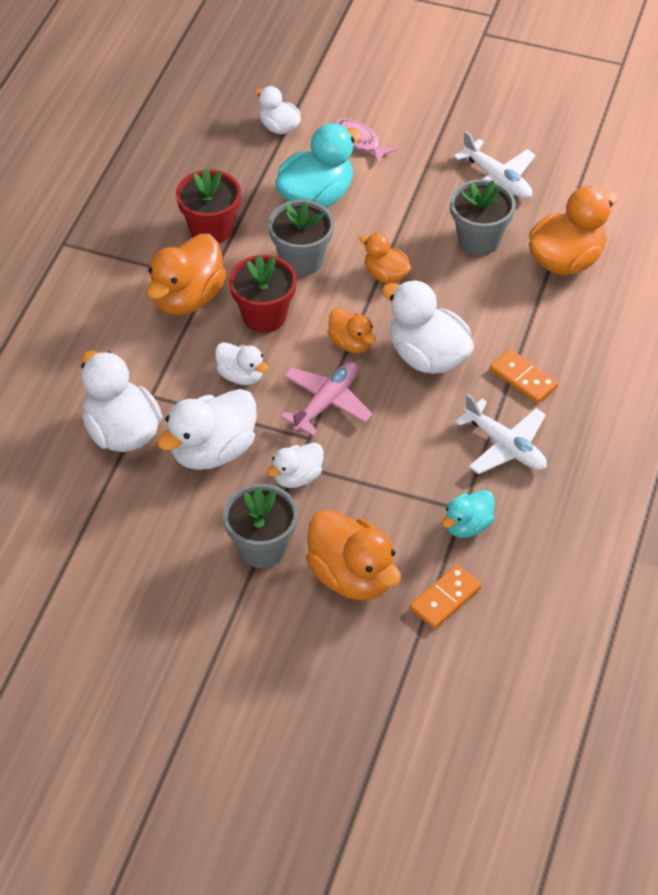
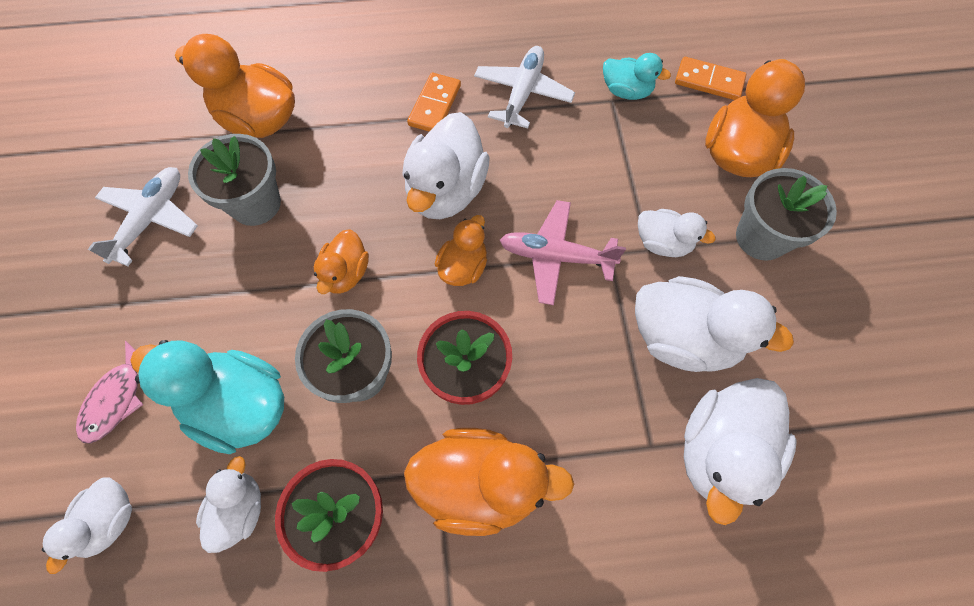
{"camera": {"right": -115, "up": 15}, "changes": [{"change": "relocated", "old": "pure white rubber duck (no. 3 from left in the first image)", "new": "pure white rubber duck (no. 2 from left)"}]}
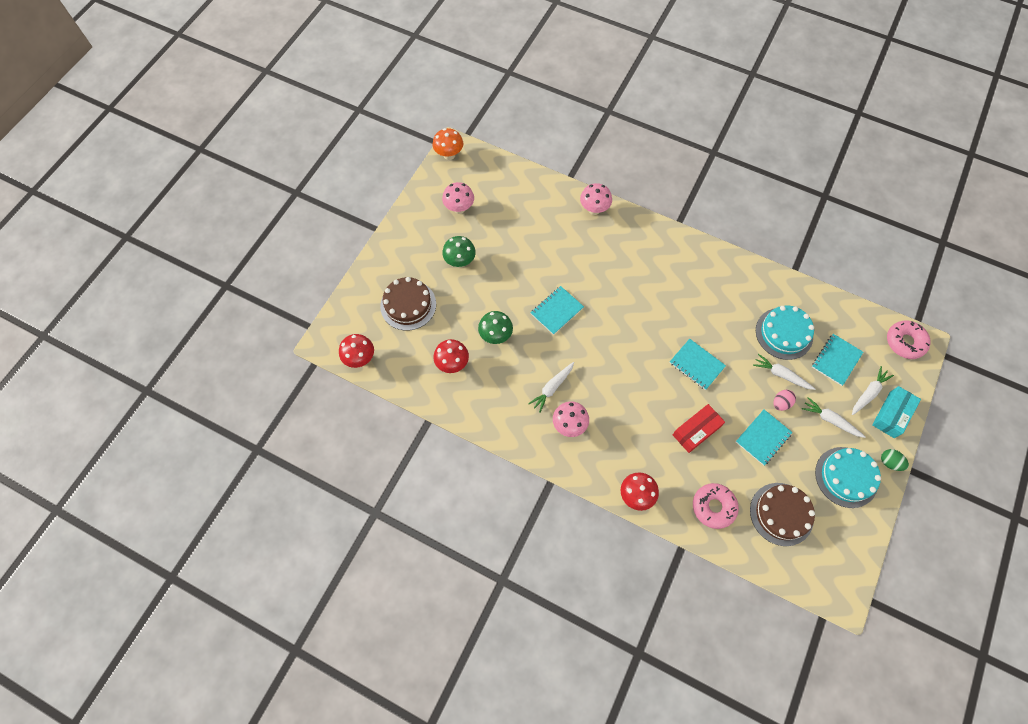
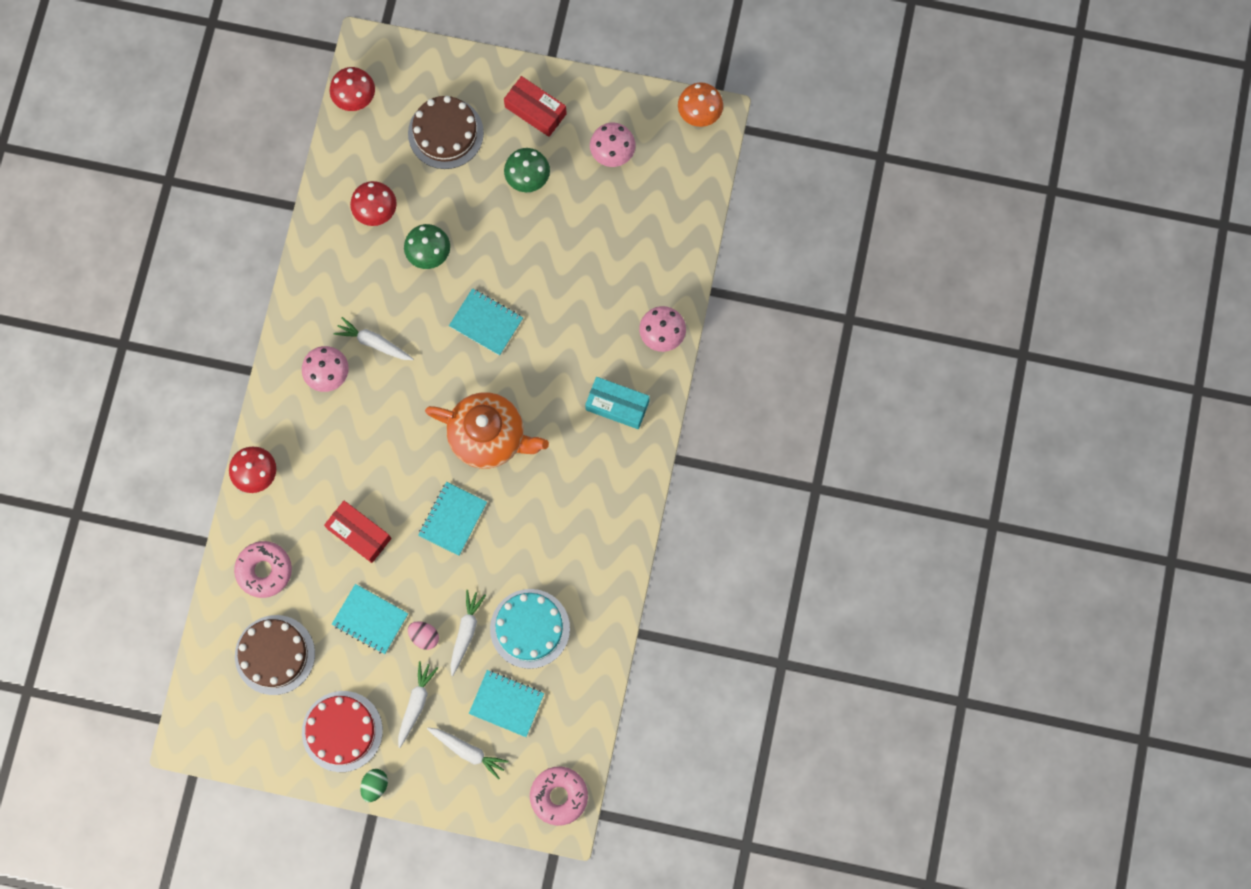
{"camera": {"right": 75, "up": 10}, "changes": [{"change": "colour", "old": "aqua cake (no. 2 from left)", "new": "red cake"}, {"change": "appeared", "new": "bright orange teapot"}, {"change": "appeared", "new": "red package (no. 2 from left)"}, {"change": "relocated", "old": "aqua package"}]}
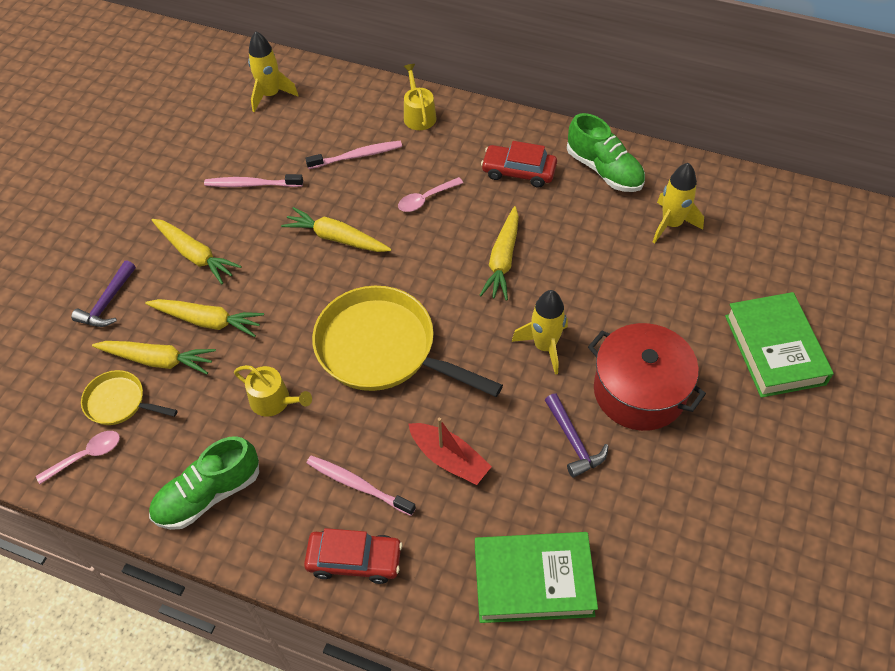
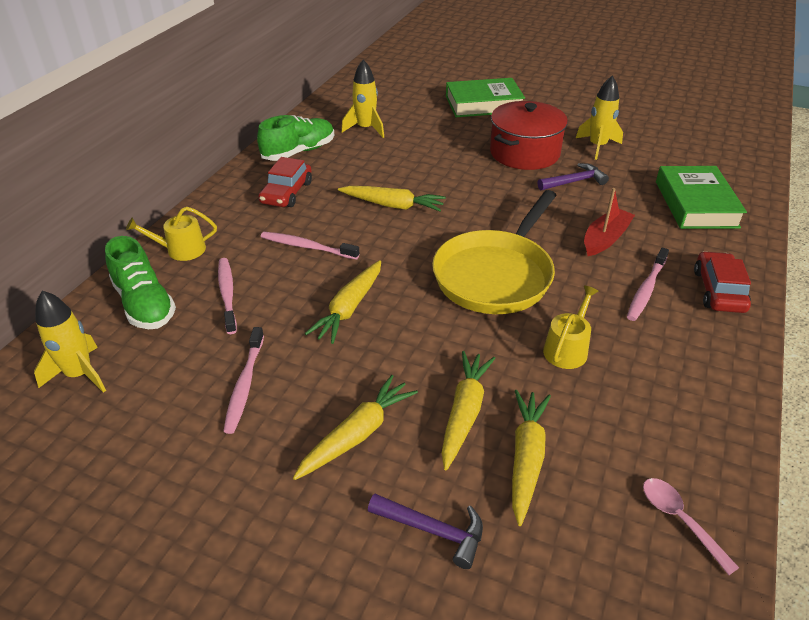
{"camera": {"right": -90, "up": -15}, "changes": [{"change": "relocated", "old": "green sneaker (no. 1 from left)"}, {"change": "exchanged", "old": "rose-pink teaspoon (no. 2 from left)", "new": "rose-pink toothbrush (no. 3 from left)"}, {"change": "relocated", "old": "golden toy rocket (no. 2 from left in the first image)", "new": "golden toy rocket (no. 3 from left)"}, {"change": "missing", "old": "golden frying pan (no. 1 from left)"}]}
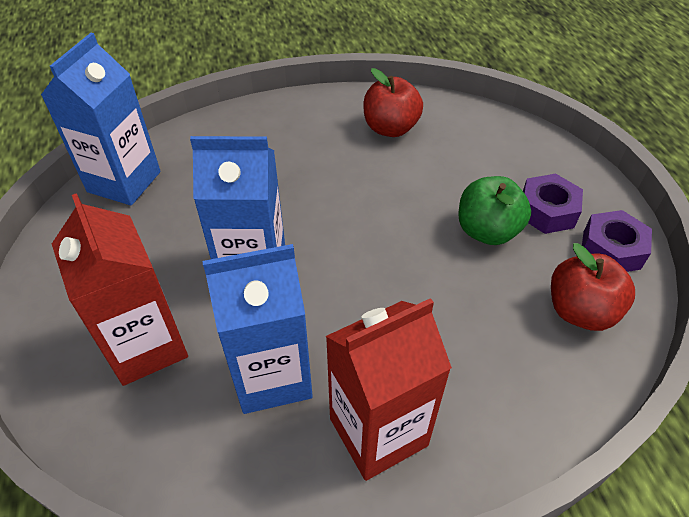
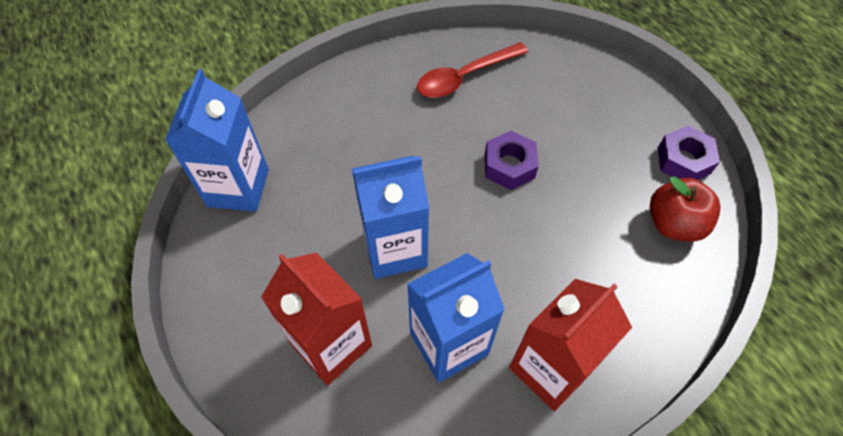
{"camera": {"right": -15, "up": 10}, "changes": [{"change": "exchanged", "old": "red toy apple (no. 1 from left)", "new": "red teaspoon"}, {"change": "relocated", "old": "violet hexagon nut (no. 1 from left)"}, {"change": "missing", "old": "green toy apple"}]}
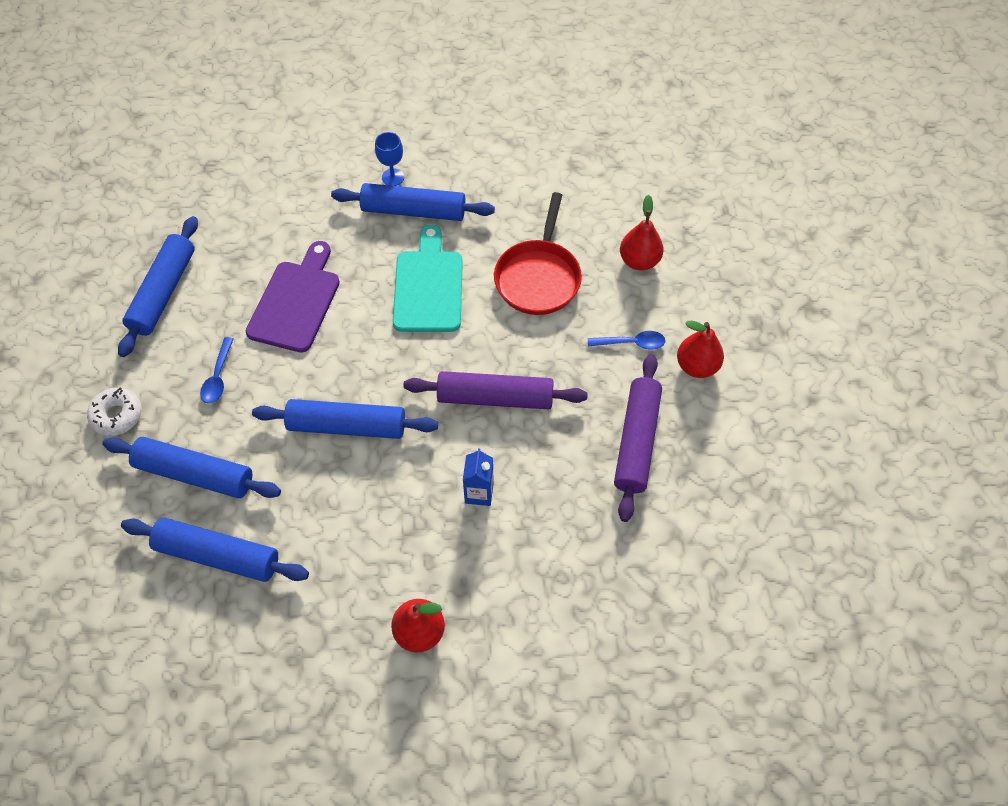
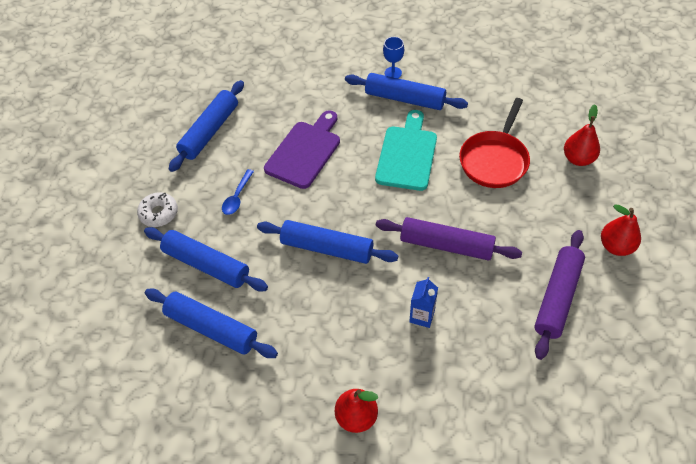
{"camera": {"right": 15, "up": -5}, "changes": [{"change": "missing", "old": "cobalt teaspoon (no. 2 from left)"}]}
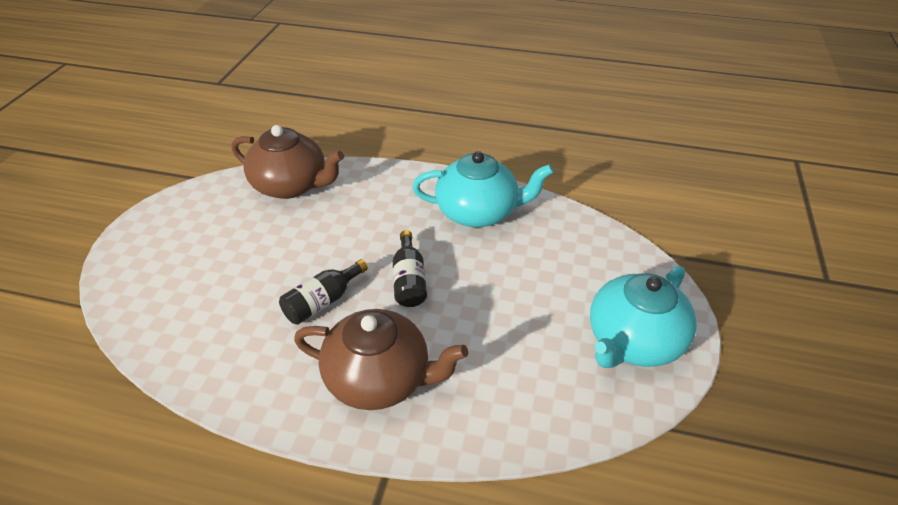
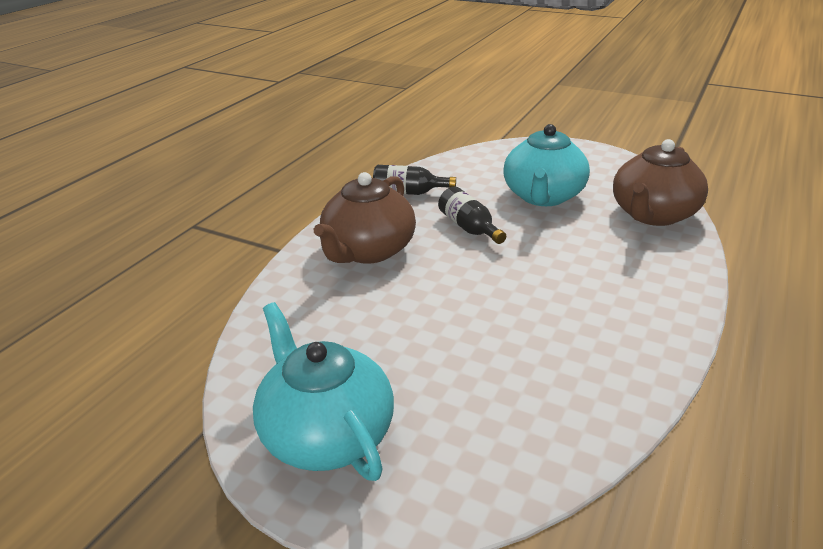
{"camera": {"right": 105, "up": -10}, "changes": [{"change": "relocated", "old": "ebony bottle (no. 2 from left in the first image)", "new": "ebony bottle (no. 1 from left)"}, {"change": "relocated", "old": "aqua teapot (no. 1 from left in the first image)", "new": "aqua teapot (no. 2 from left)"}]}
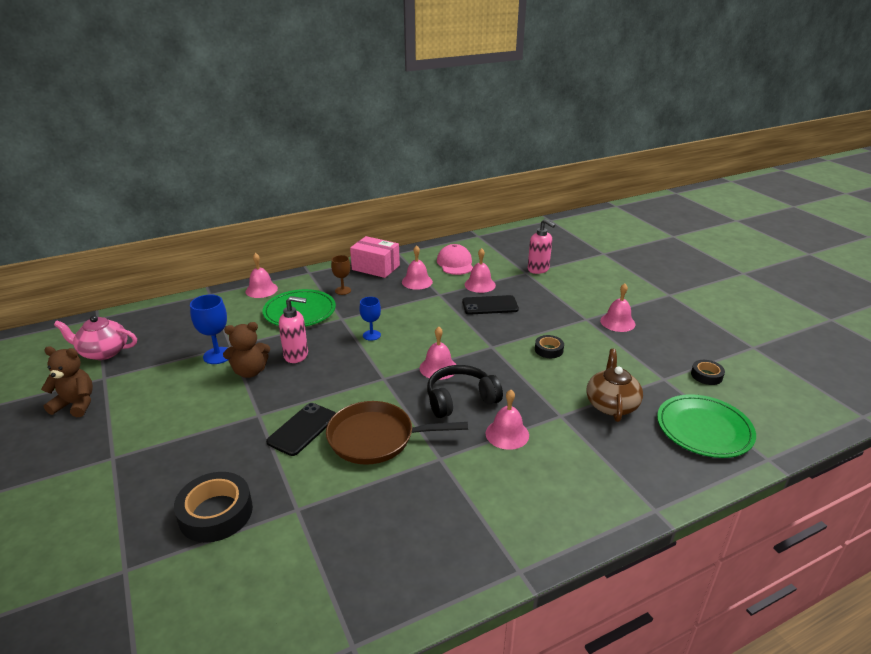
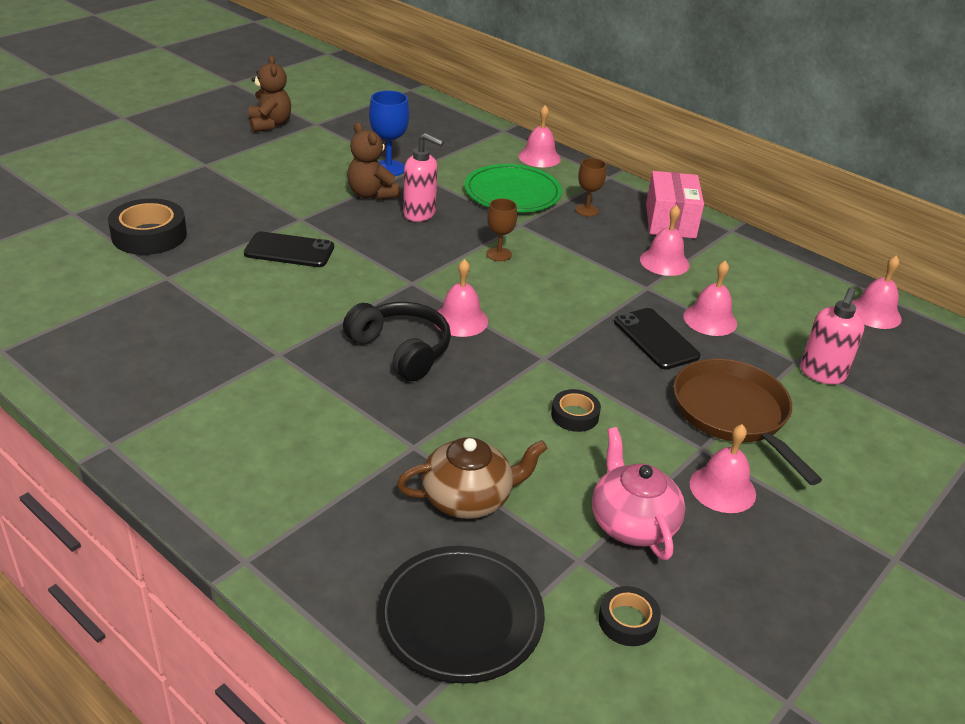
{"camera": {"right": 65, "up": 5}, "changes": [{"change": "colour", "old": "green plate (no. 2 from left)", "new": "ebony plate"}, {"change": "spun", "old": "rose-pink soap pump (no. 1 from left)", "degrees": -45}, {"change": "colour", "old": "cobalt chalice (no. 2 from left)", "new": "russet chalice (no. 1 from left)"}, {"change": "relocated", "old": "rose-pink teapot"}, {"change": "relocated", "old": "russet frying pan"}, {"change": "relocated", "old": "rose-pink hand bell (no. 5 from left in the first image)", "new": "rose-pink hand bell (no. 6 from left)"}, {"change": "missing", "old": "rose-pink cap"}]}
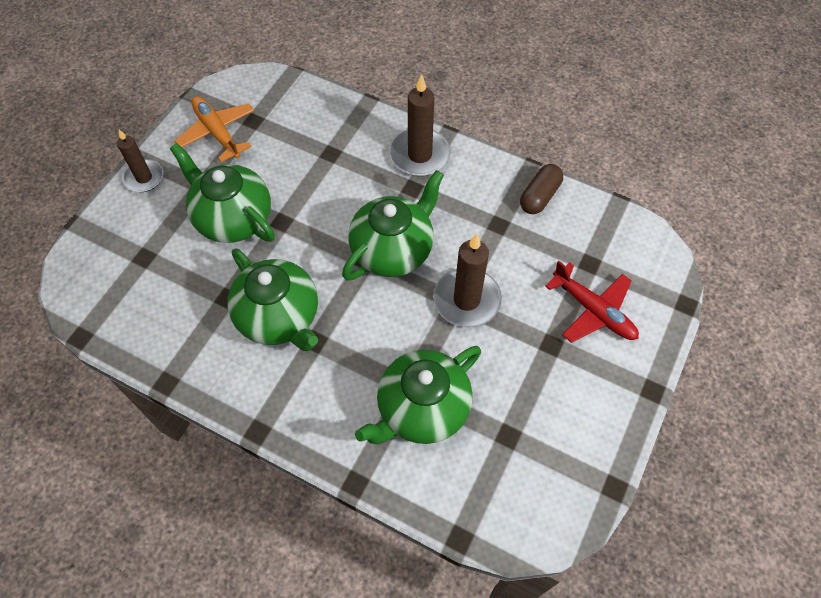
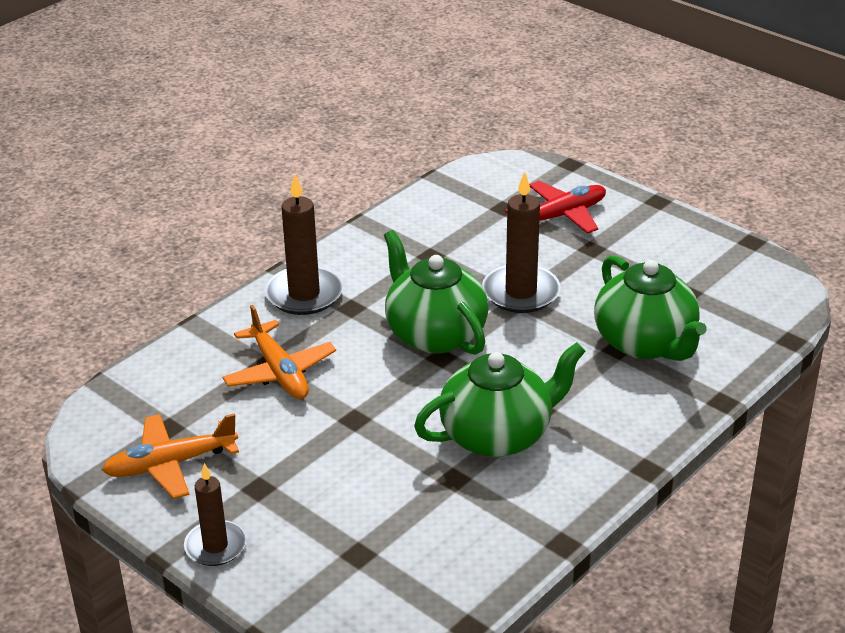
{"camera": {"right": -75, "up": -25}, "changes": [{"change": "appeared", "new": "bright orange aeroplane (no. 2 from left)"}, {"change": "missing", "old": "green teapot (no. 1 from left)"}, {"change": "missing", "old": "russet pill shape"}]}
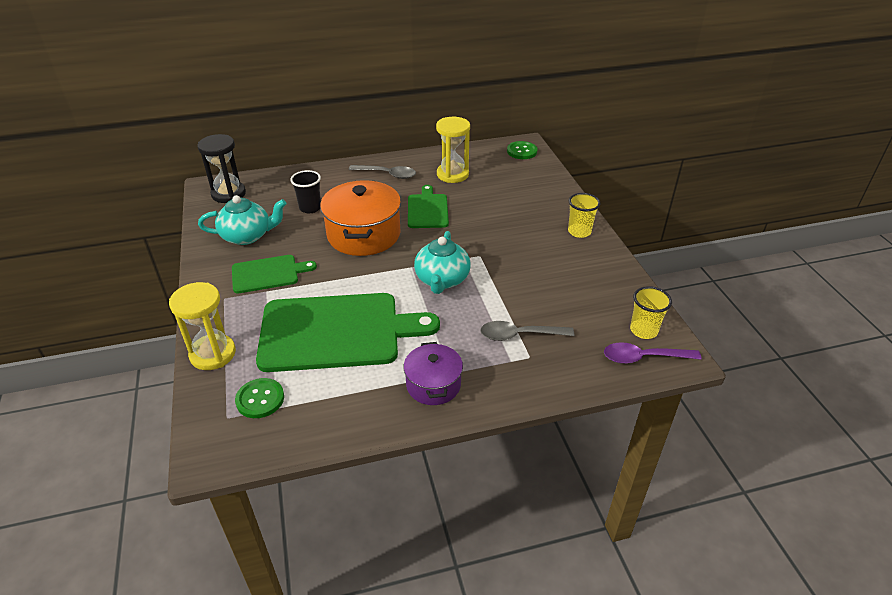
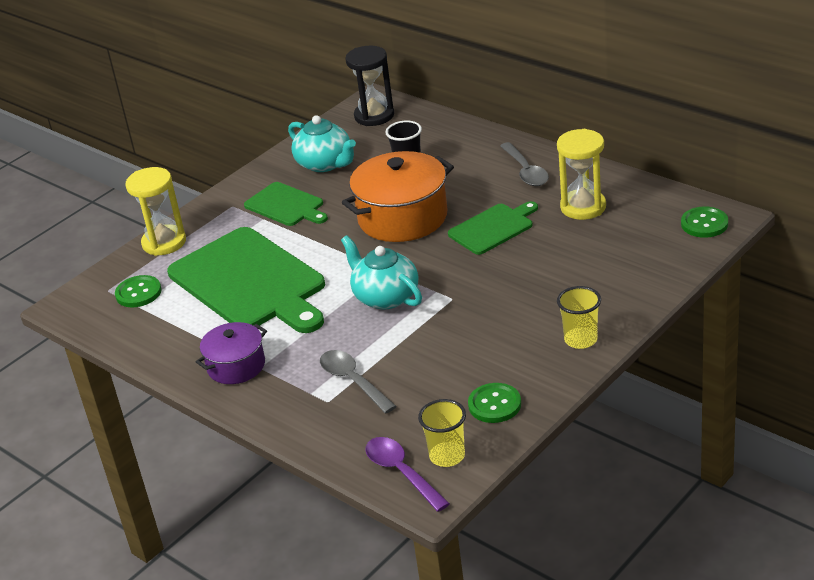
{"camera": {"right": 60, "up": -5}, "changes": [{"change": "spun", "old": "aqua teapot (no. 2 from left)", "degrees": 75}, {"change": "appeared", "new": "green shirt button (no. 2 from left)"}]}
